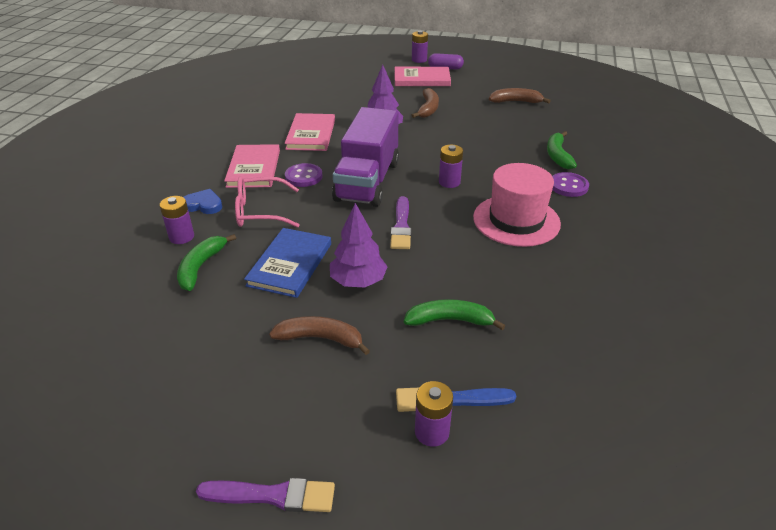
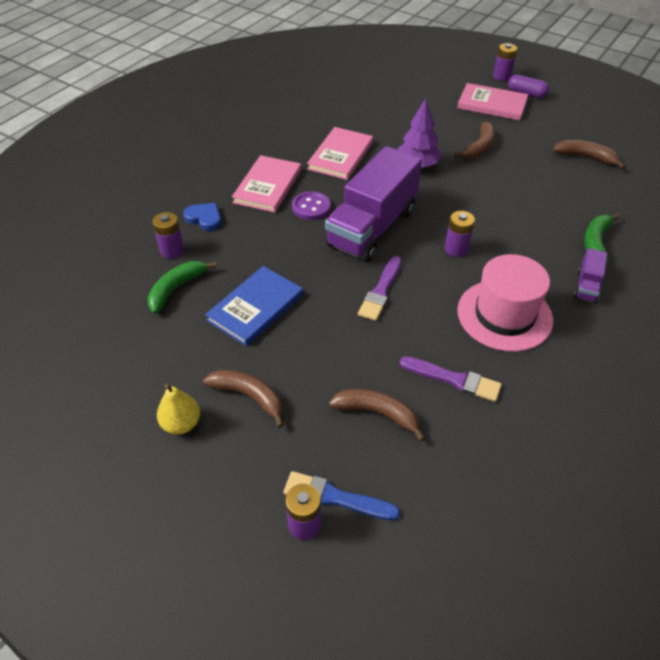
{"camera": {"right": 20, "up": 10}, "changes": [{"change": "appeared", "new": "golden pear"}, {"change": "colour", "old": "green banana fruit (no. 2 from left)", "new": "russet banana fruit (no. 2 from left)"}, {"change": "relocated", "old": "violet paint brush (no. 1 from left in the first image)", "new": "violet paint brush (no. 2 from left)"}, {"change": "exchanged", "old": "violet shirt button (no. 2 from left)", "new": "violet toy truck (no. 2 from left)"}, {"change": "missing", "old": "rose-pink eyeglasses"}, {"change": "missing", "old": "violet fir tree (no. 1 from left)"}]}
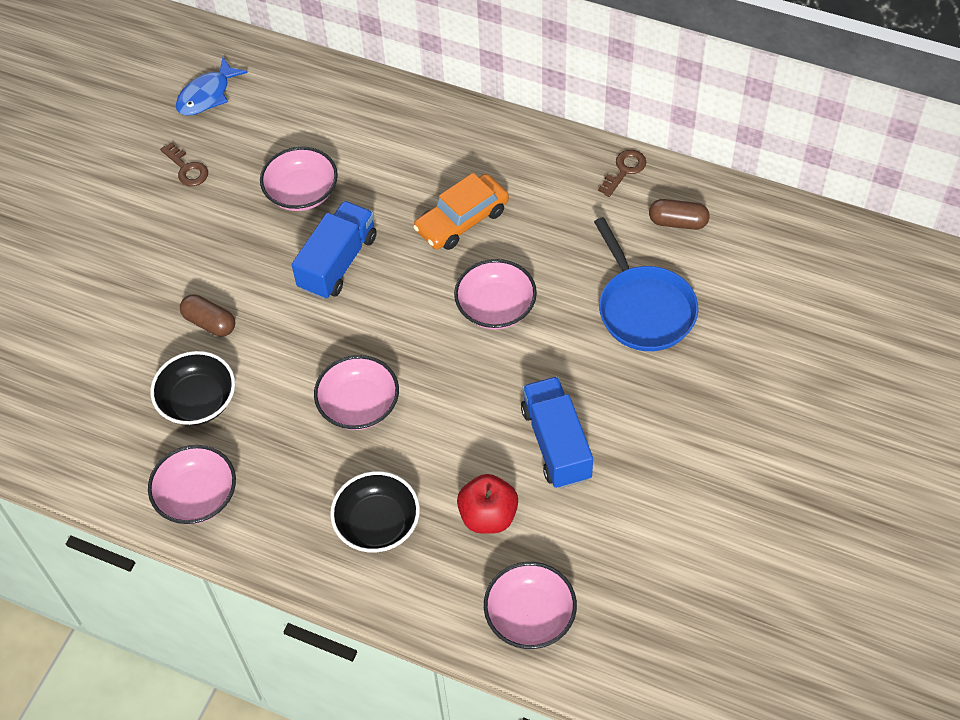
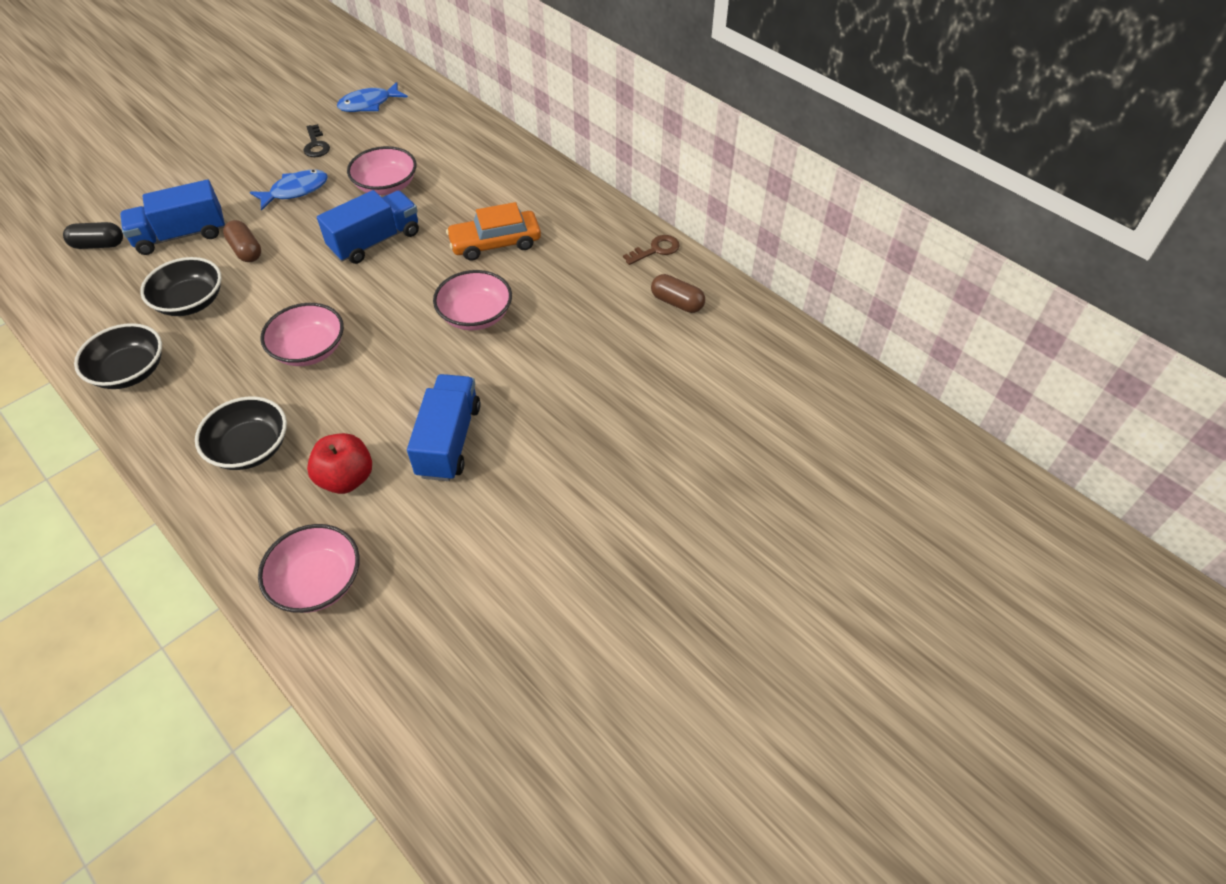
{"camera": {"right": 20, "up": -5}, "changes": [{"change": "appeared", "new": "ebony pill shape"}, {"change": "colour", "old": "rose-pink serving bowl (no. 1 from left)", "new": "ebony serving bowl (no. 1 from left)"}, {"change": "appeared", "new": "cobalt toy truck (no. 1 from left)"}, {"change": "appeared", "new": "cobalt fish (no. 1 from left)"}, {"change": "colour", "old": "russet door key (no. 1 from left)", "new": "ebony door key"}, {"change": "missing", "old": "cobalt frying pan"}]}
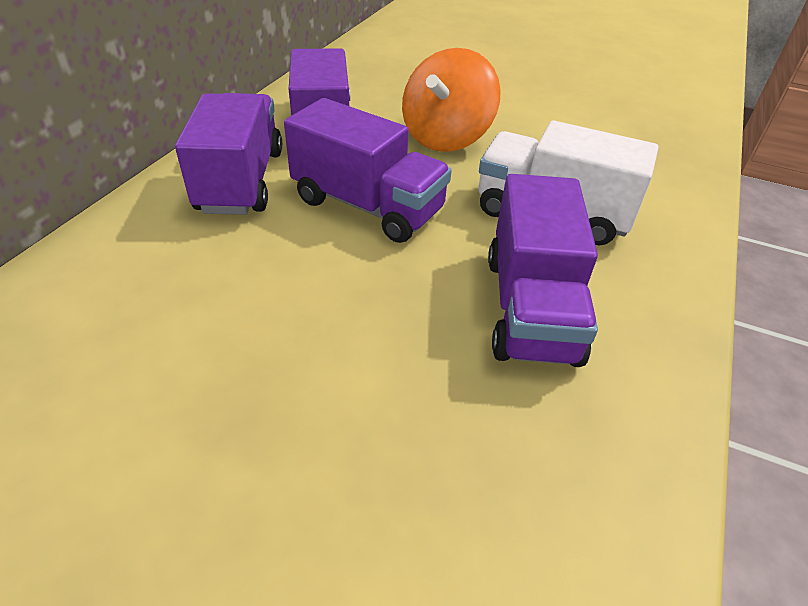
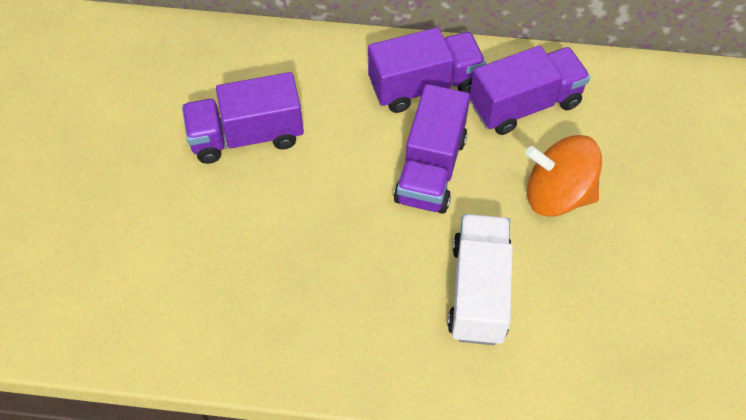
{"camera": {"right": 75, "up": 15}, "changes": [{"change": "relocated", "old": "violet toy truck (no. 4 from left in the first image)", "new": "violet toy truck (no. 1 from left)"}]}
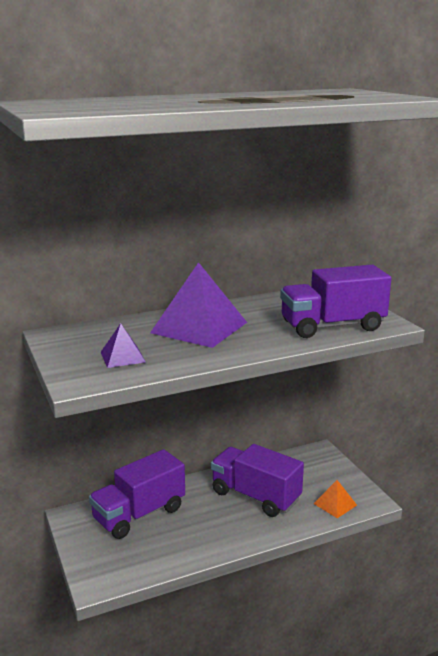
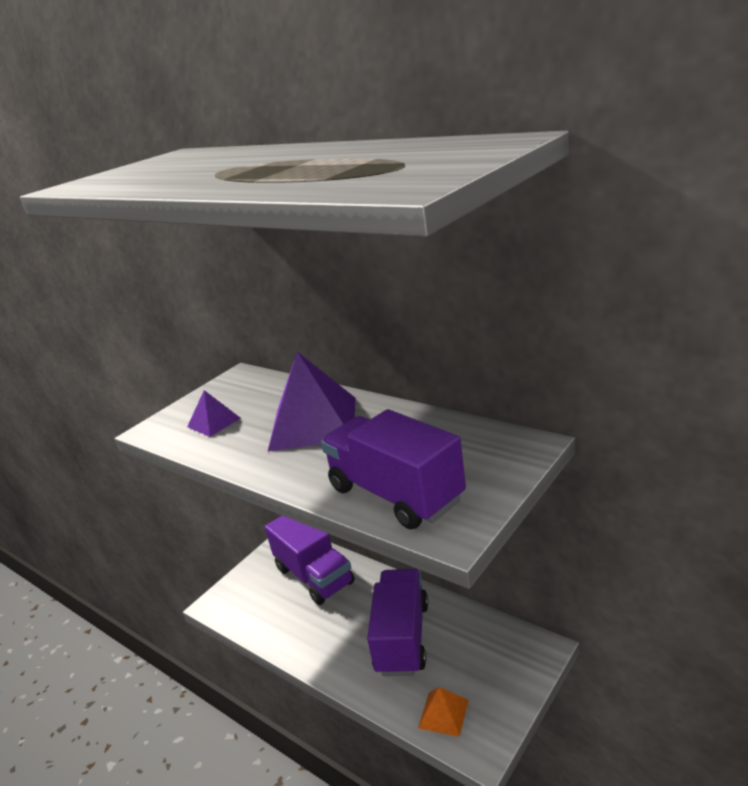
{"camera": {"right": 65, "up": 5}, "changes": [{"change": "spun", "old": "violet toy truck (no. 1 from left)", "degrees": -150}]}
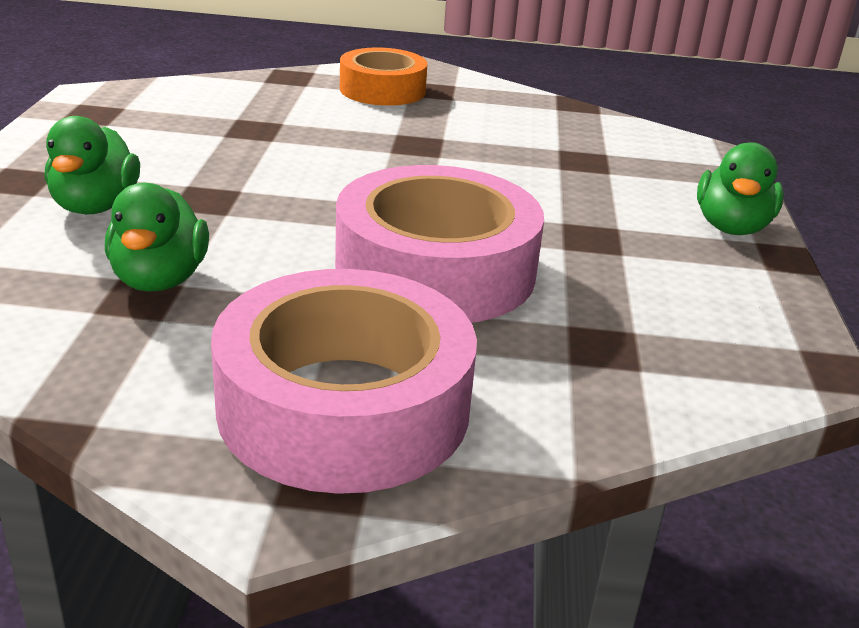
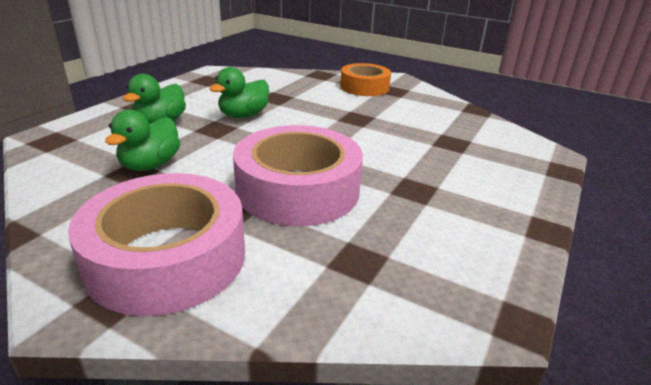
{"camera": {"right": 25, "up": 0}, "changes": [{"change": "relocated", "old": "green rubber duck (no. 3 from left)"}]}
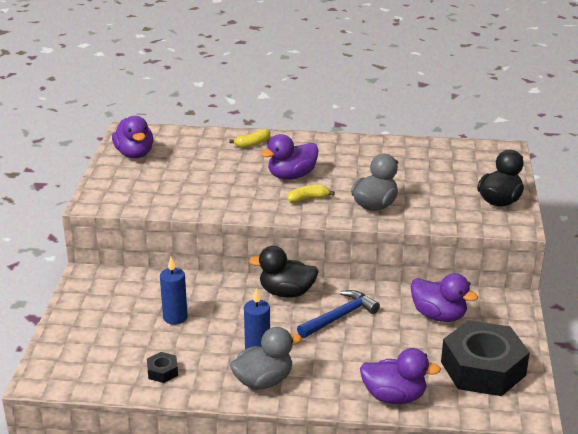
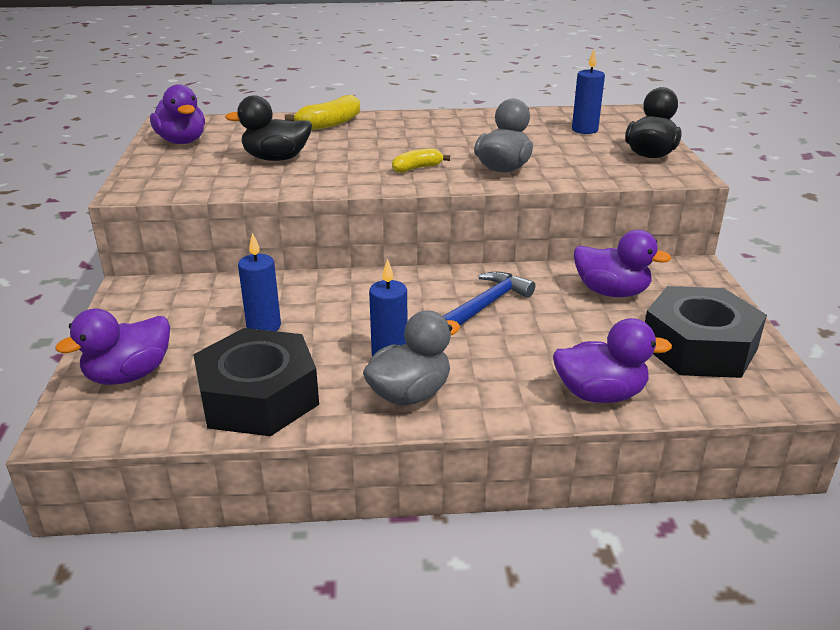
{"camera": {"right": -10, "up": 0}, "changes": [{"change": "relocated", "old": "violet rubber duck (no. 2 from left in the first image)", "new": "violet rubber duck (no. 1 from left)"}, {"change": "size", "old": "ebony hexagon nut (no. 1 from left)", "factor": 2.49}, {"change": "relocated", "old": "ebony rubber duck (no. 1 from left)"}, {"change": "size", "old": "golden banana fruit (no. 1 from left)", "factor": 1.56}, {"change": "appeared", "new": "cobalt wax candle (no. 3 from left)"}]}
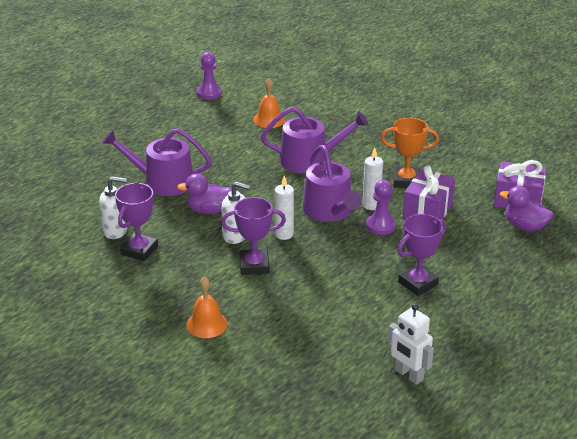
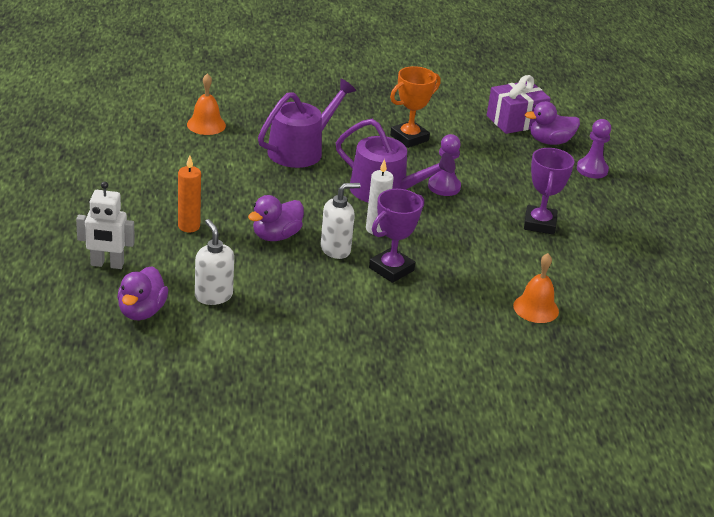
{"camera": {"right": -45, "up": 0}, "changes": [{"change": "relocated", "old": "pure white robot figure"}, {"change": "appeared", "new": "violet rubber duck (no. 1 from left)"}, {"change": "exchanged", "old": "violet sprinkling can (no. 1 from left)", "new": "bright orange wax candle"}, {"change": "spun", "old": "pure white soap pump (no. 1 from left)", "degrees": -75}, {"change": "relocated", "old": "bright orange hand bell (no. 1 from left in the first image)", "new": "bright orange hand bell (no. 2 from left)"}, {"change": "relocated", "old": "violet game pawn (no. 1 from left in the first image)", "new": "violet game pawn (no. 2 from left)"}, {"change": "missing", "old": "violet award cup (no. 1 from left)"}, {"change": "missing", "old": "pure white wax candle (no. 2 from left)"}, {"change": "missing", "old": "violet present (no. 1 from left)"}]}
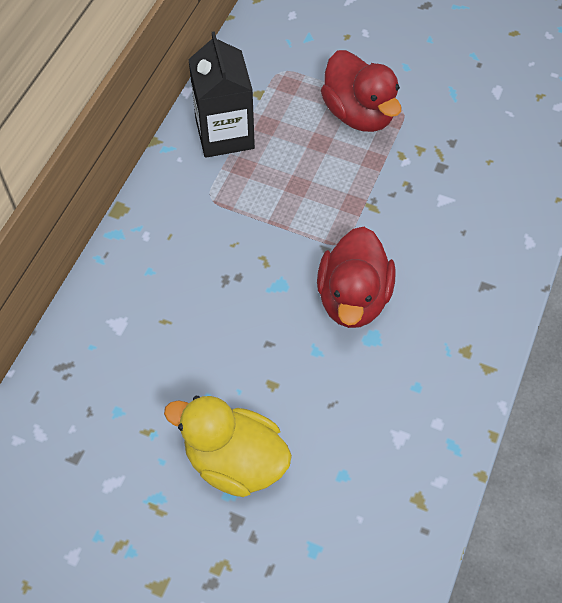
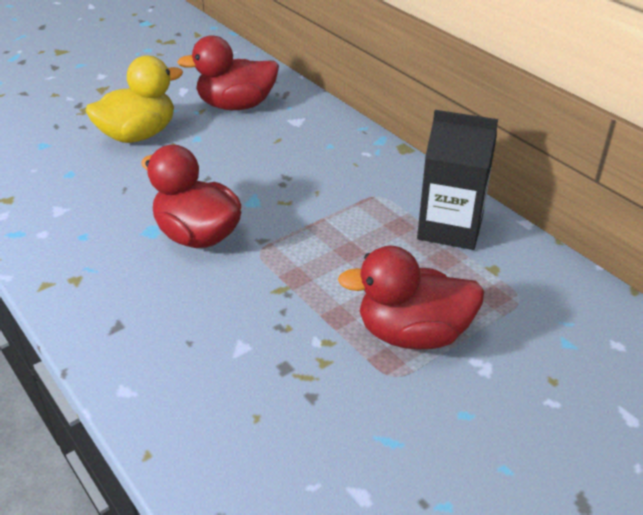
{"camera": {"right": 120, "up": -20}, "changes": [{"change": "appeared", "new": "red rubber duck (no. 2 from left)"}]}
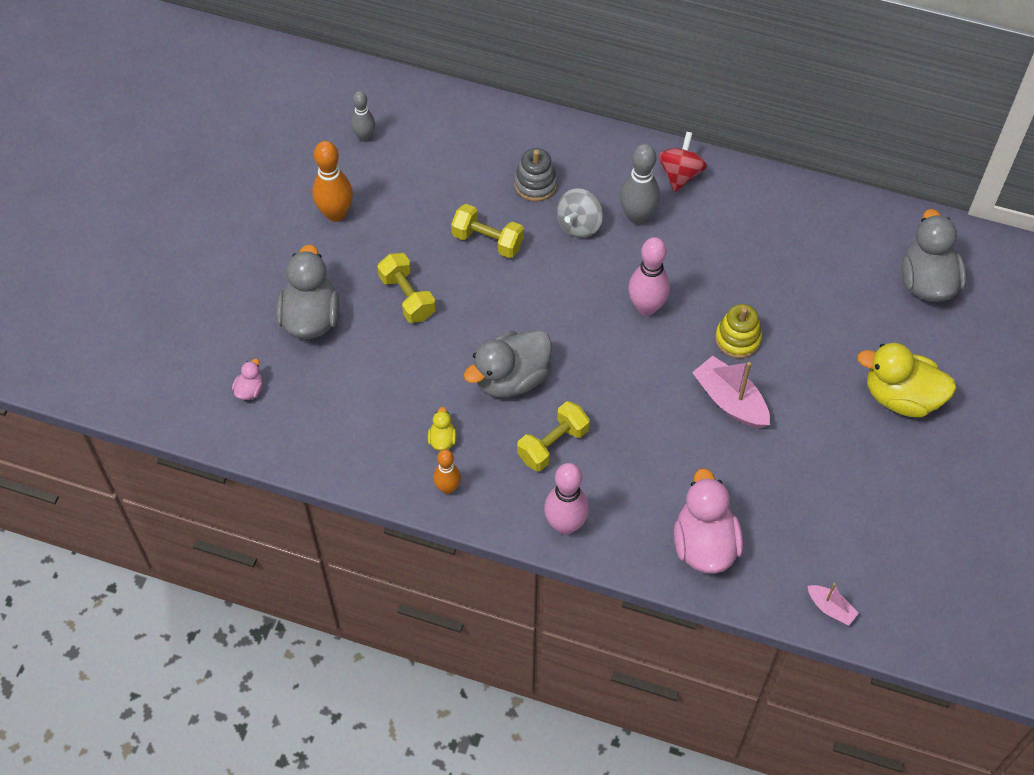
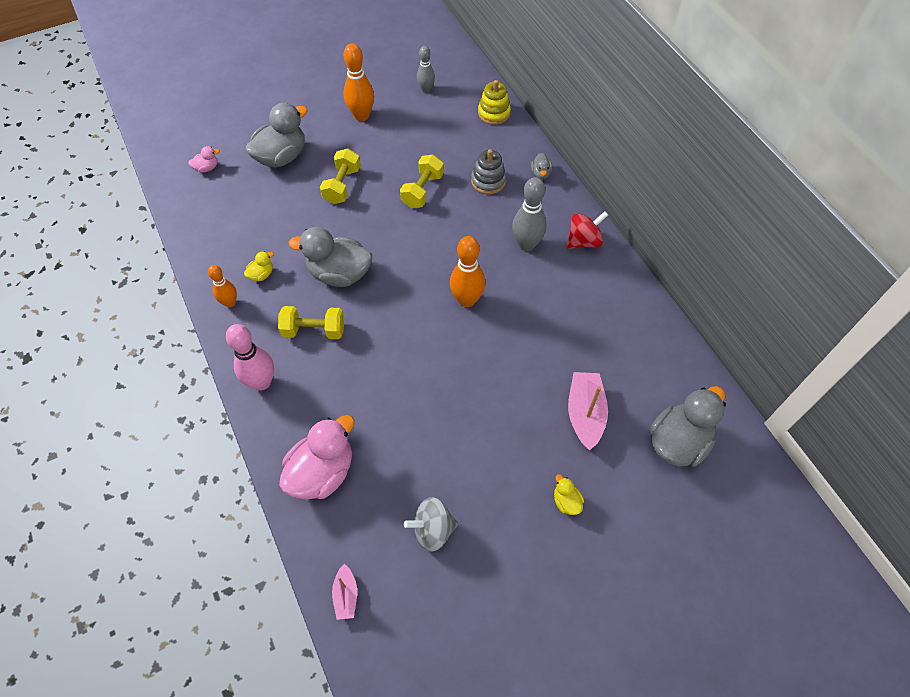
{"camera": {"right": 45, "up": 0}, "changes": [{"change": "spun", "old": "golden dumbbell (no. 2 from left in the first image)", "degrees": 45}, {"change": "relocated", "old": "gray toy top"}, {"change": "colour", "old": "rose-pink skittle (no. 2 from left)", "new": "bright orange skittle (no. 3 from left)"}, {"change": "relocated", "old": "golden stacking rings"}, {"change": "appeared", "new": "gray rubber duck (no. 3 from left)"}, {"change": "size", "old": "golden rubber duck (no. 2 from left)", "factor": 0.44}, {"change": "relocated", "old": "rose-pink toy boat (no. 1 from left in the first image)", "new": "rose-pink toy boat (no. 2 from left)"}]}
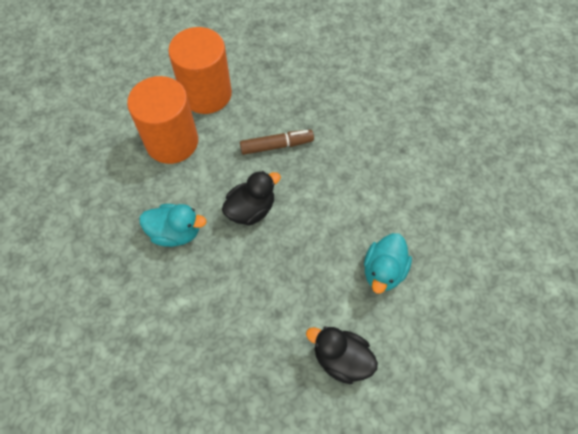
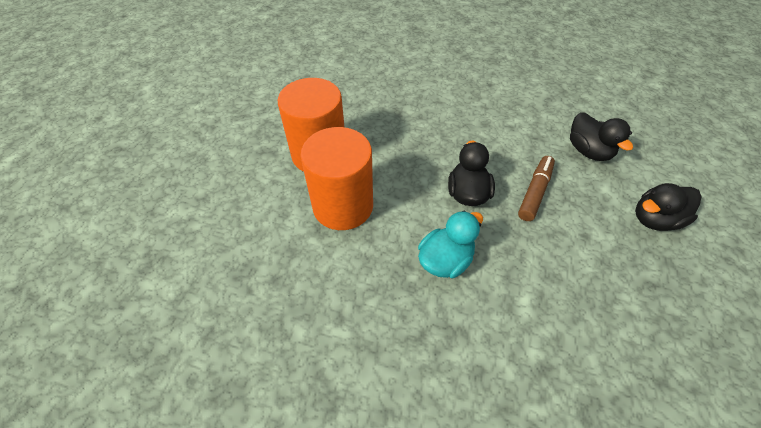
{"camera": {"right": -50, "up": -10}, "changes": [{"change": "relocated", "old": "russet marker"}, {"change": "colour", "old": "aqua rubber duck (no. 2 from left)", "new": "ebony rubber duck (no. 2 from left)"}]}
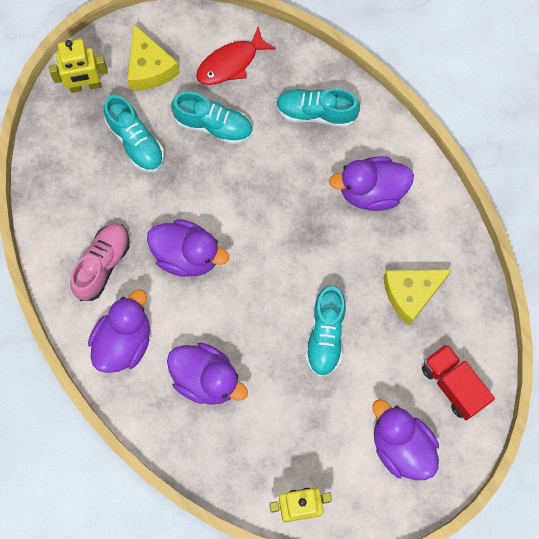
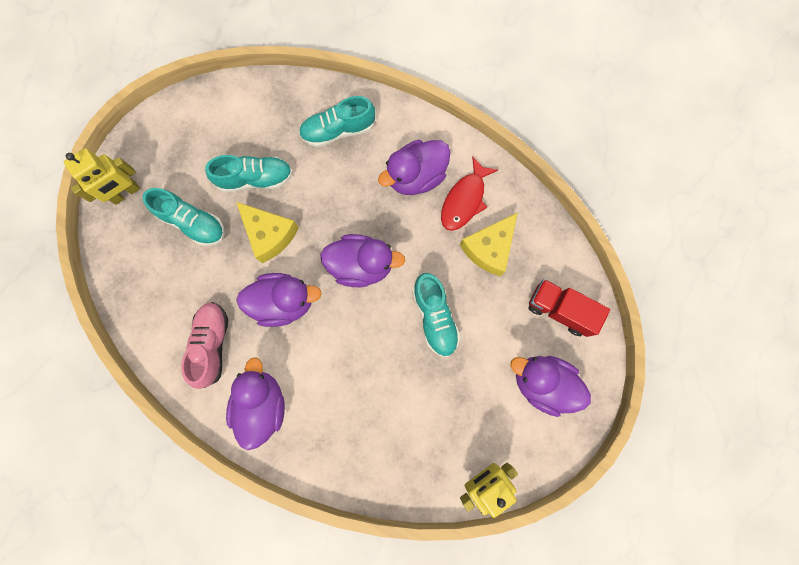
{"camera": {"right": -25, "up": 5}, "changes": [{"change": "relocated", "old": "golden cheese (no. 1 from left)"}, {"change": "relocated", "old": "violet rubber duck (no. 3 from left)"}, {"change": "relocated", "old": "red fish"}]}
